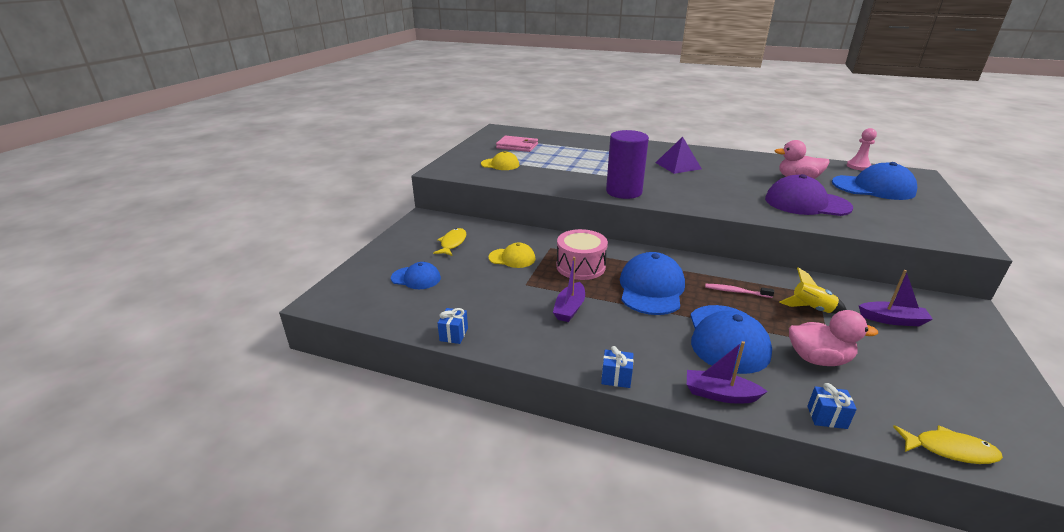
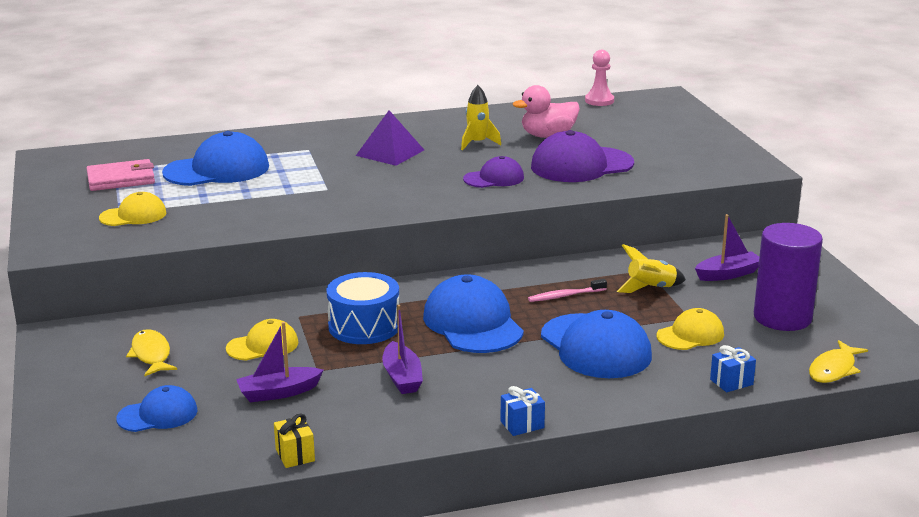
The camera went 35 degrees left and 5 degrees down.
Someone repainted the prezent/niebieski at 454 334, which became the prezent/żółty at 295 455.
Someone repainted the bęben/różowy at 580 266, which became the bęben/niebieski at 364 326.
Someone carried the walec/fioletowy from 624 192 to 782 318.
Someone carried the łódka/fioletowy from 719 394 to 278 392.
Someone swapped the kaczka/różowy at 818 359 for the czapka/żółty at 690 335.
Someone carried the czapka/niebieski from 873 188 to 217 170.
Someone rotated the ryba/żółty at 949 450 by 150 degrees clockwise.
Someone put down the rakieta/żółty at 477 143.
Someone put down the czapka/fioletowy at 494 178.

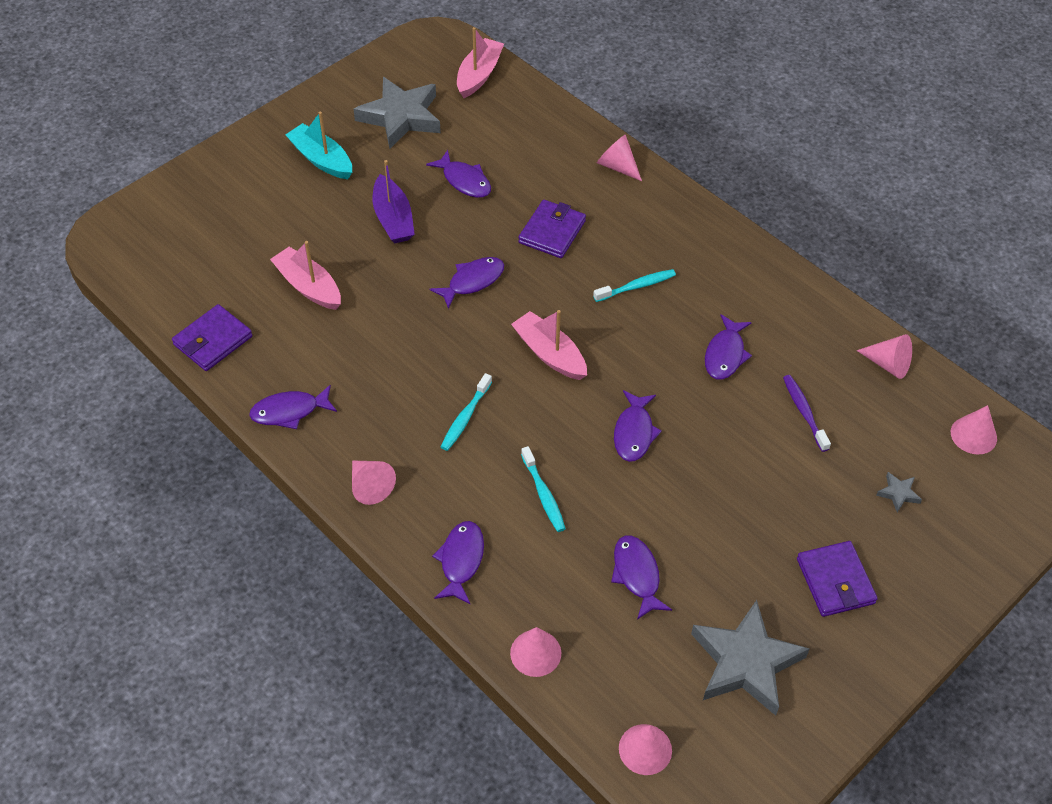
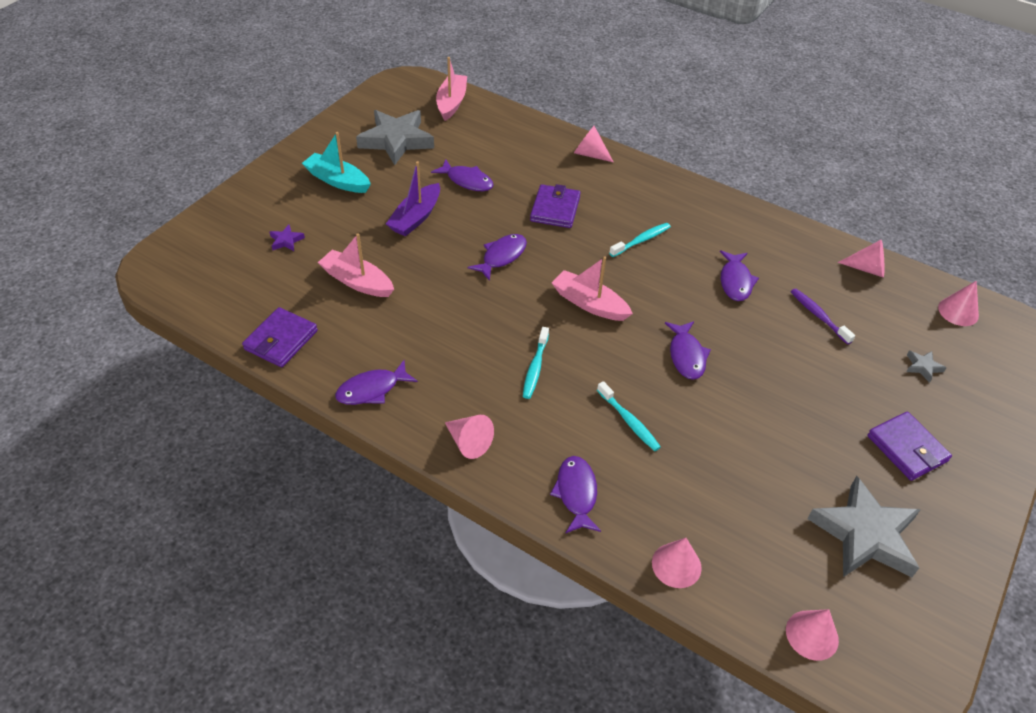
The camera went 15 degrees left and 5 degrees down.
Someone rotated the łódka/fioletowy at 393 219 by 60 degrees clockwise.
Someone took away the ryba/fioletowy at 637 575.
Someone put down the gwiazda/fioletowy at 286 241.

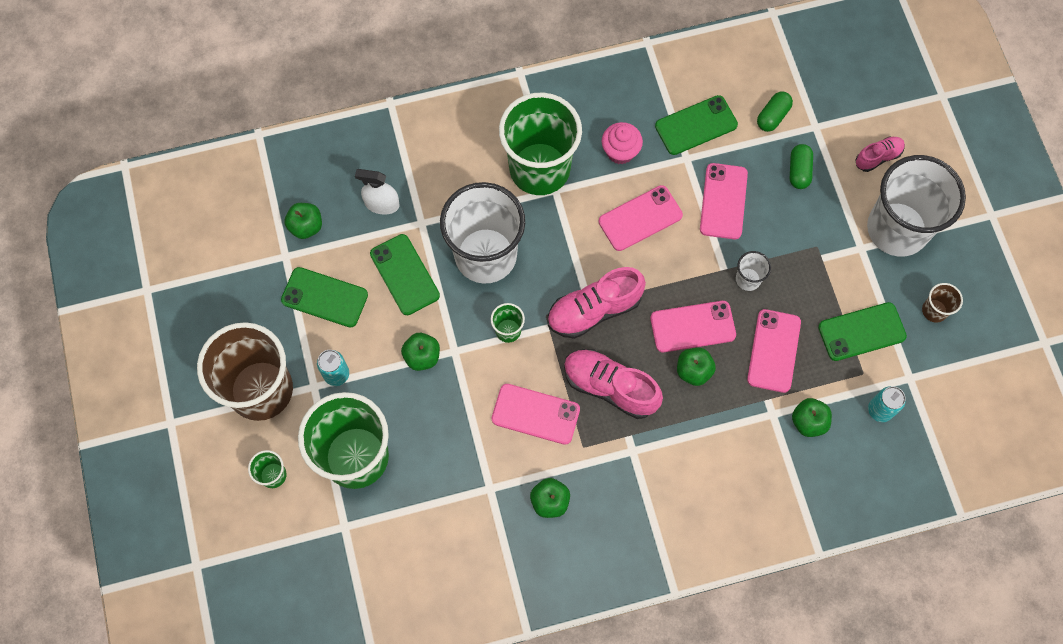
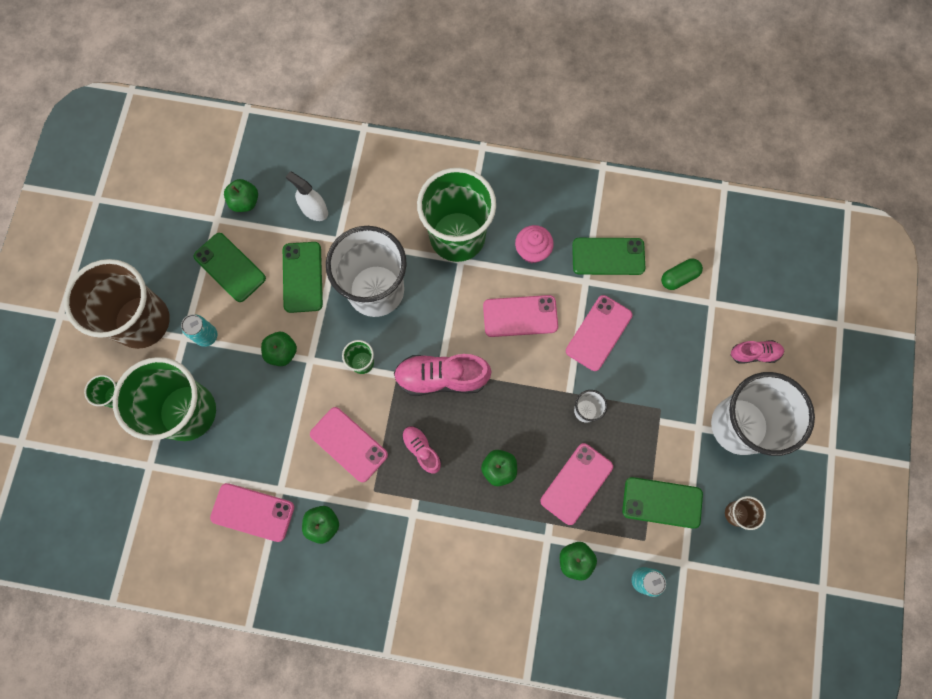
The camera went 25 degrees right and 5 degrees up.
Someone scaled the but/różowy at 610 387 by 0.56.
Someone carried the telefon/różowy from 692 326 to 253 512.
Someone took away the kapsułka/zielony at 799 171.

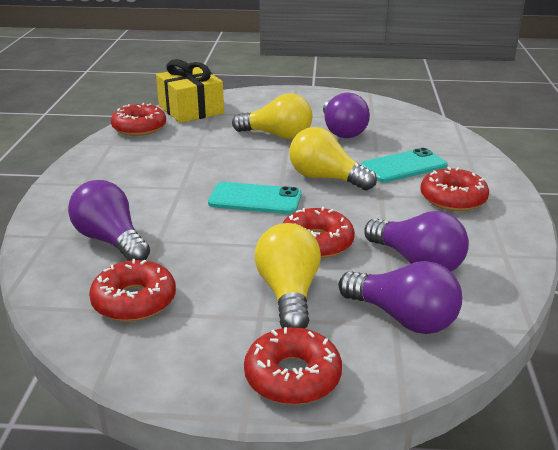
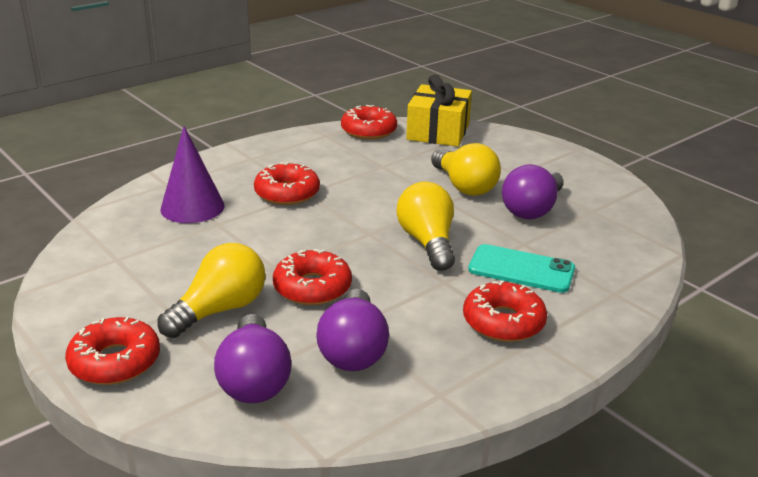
The camera went 45 degrees right and 0 degrees up.
Someone swapped the żarówka/fioletowy at 111 240 for the stożek/fioletowy at 192 207.
Someone carried the donut/czerwony from 134 301 to 287 193.
Someone took away the telefon/turkusowy at 255 199.

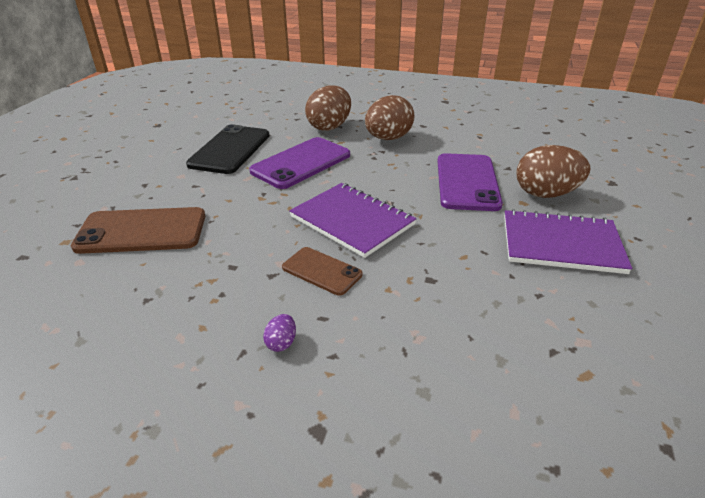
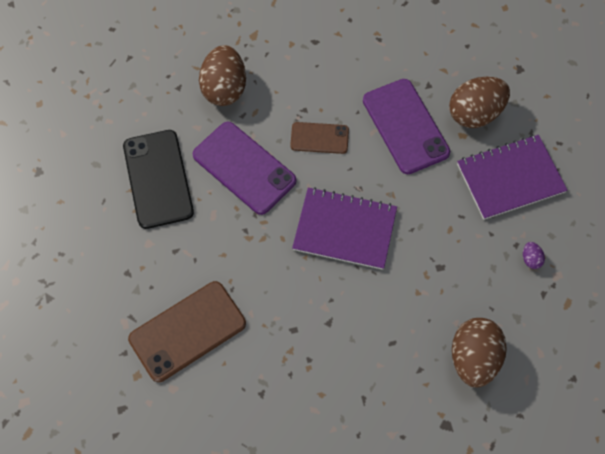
The camera went 30 degrees left and 30 degrees up.
Someone rotated the telefon/fioletowy at 301 163 by 60 degrees counterclockwise.
Someone carried the jajko/fioletowy from 281 343 to 530 259.
Someone carried the telefon/brązowy from 322 271 to 319 138.
Someone carried the jajko/brązowy from 388 138 to 473 358.

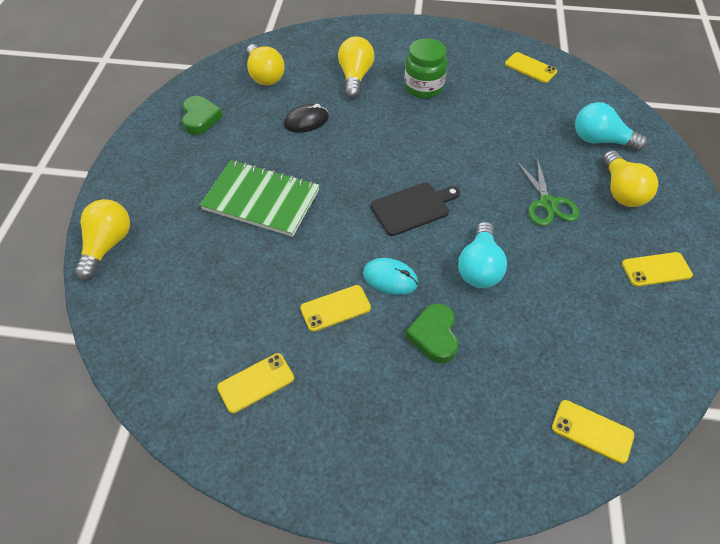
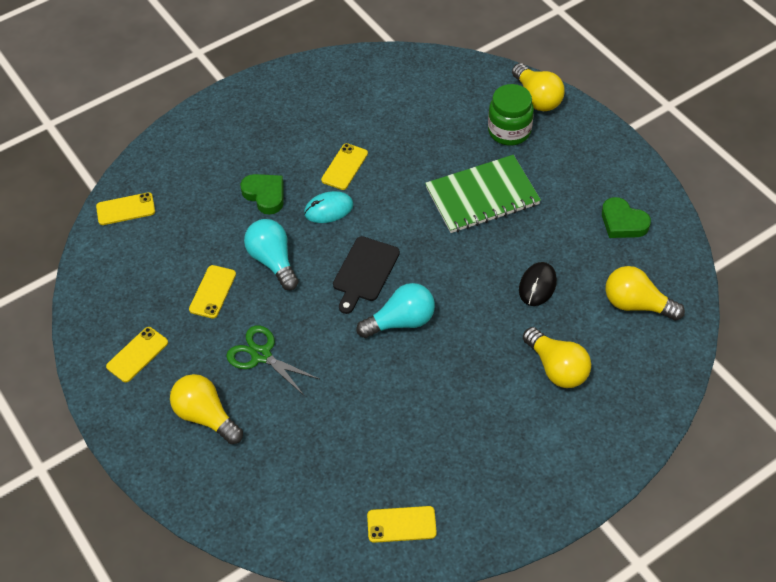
The camera went 140 degrees right and 0 degrees up.
Someone carried the telefon/żółty from 256 383 to 212 292.
Someone carried the słoik/zielony from 423 87 to 509 131.
Someone carried the żarówka/turkusowy from 600 140 to 401 321.

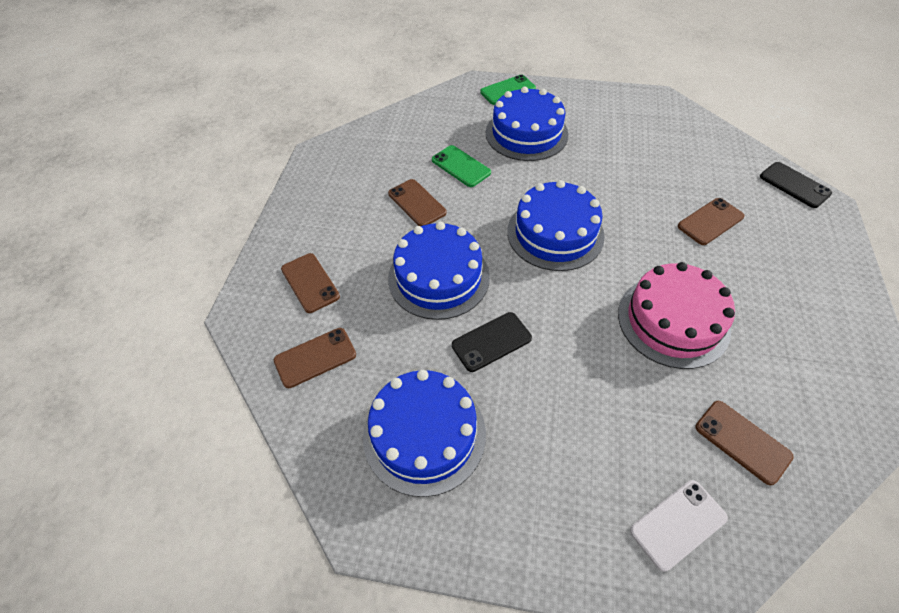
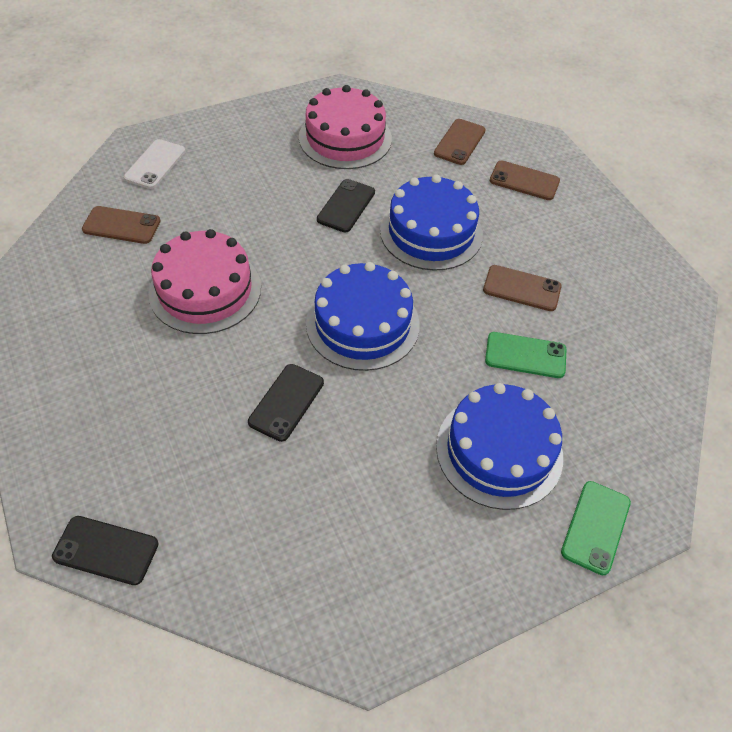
The camera went 140 degrees right and 0 degrees up.
Someone repainted the tort/niebieski at 424 434, which became the tort/różowy at 345 138.
Someone took away the telefon/brązowy at 710 221.
Someone put down the telefon/czarny at 286 402.

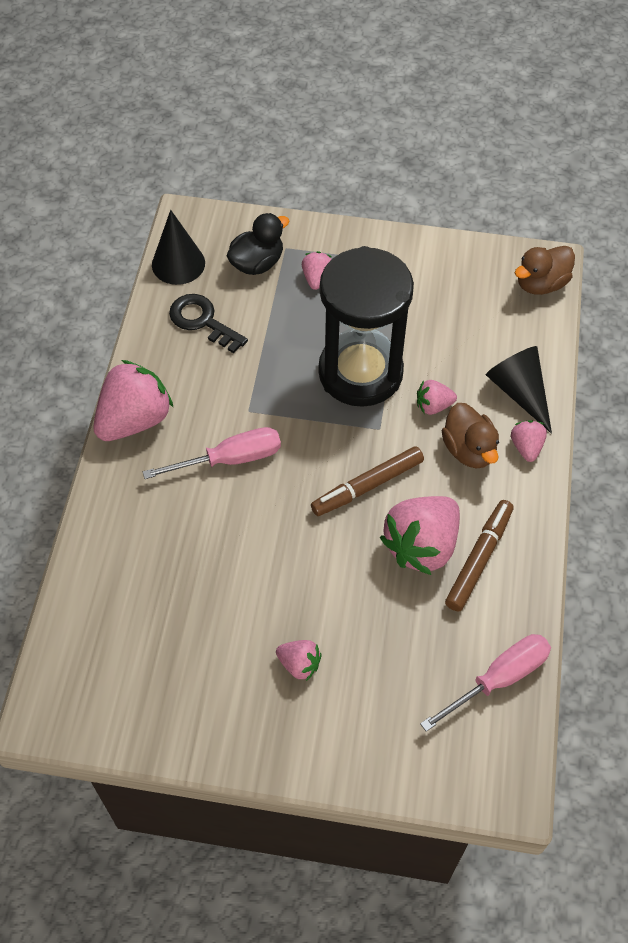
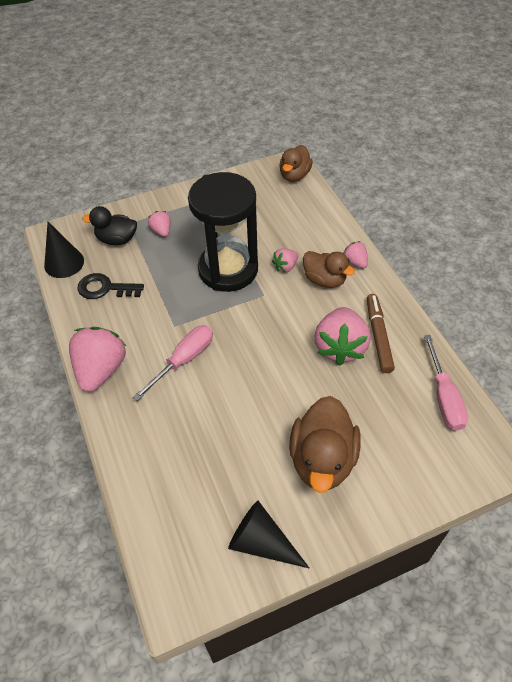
The camera went 30 degrees left and 5 degrees down.
Someone rotated the kaczka/czarny at 257 263 by 105 degrees counterclockwise.
Someone swapped the truskawka/różowy at 299 664 for the kaczka/brązowy at 322 460.
Someone took away the flamaster/brązowy at 368 486.
Someone rotated the śrubokręt/różowy at 498 679 by 150 degrees clockwise.
Someone carried the stożek/czarny from 519 392 to 261 542.

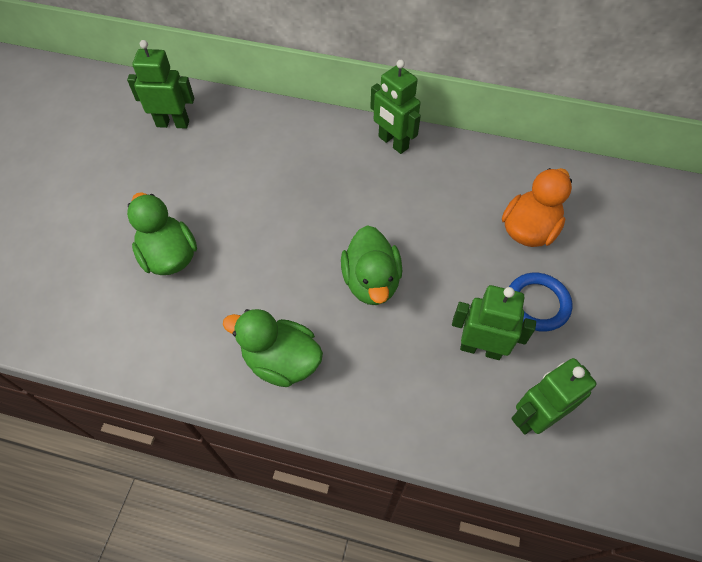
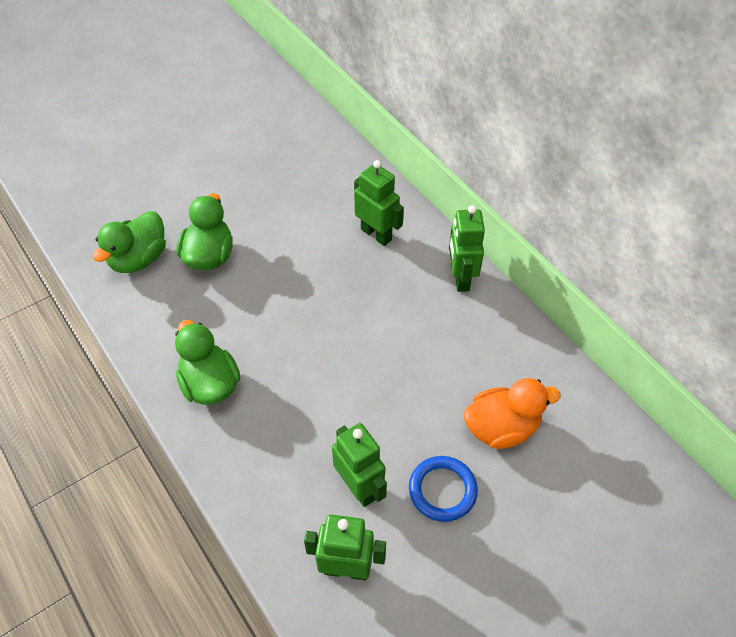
The camera went 40 degrees right and 5 degrees down.
Someone carried the robot/zielony from 173 123 to 376 234.
Someone carried the kaczka/zielony from 371 282 to 139 259.

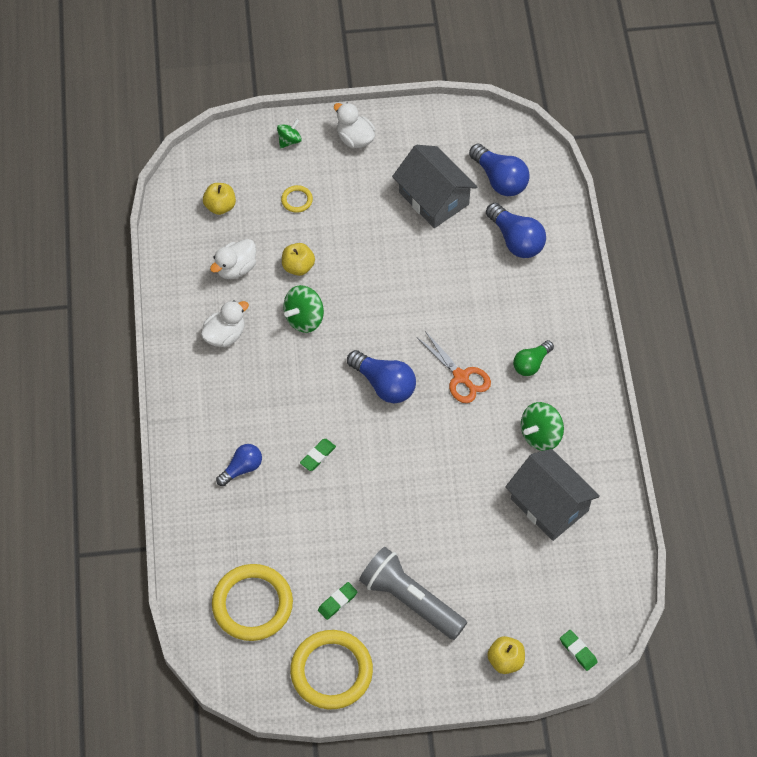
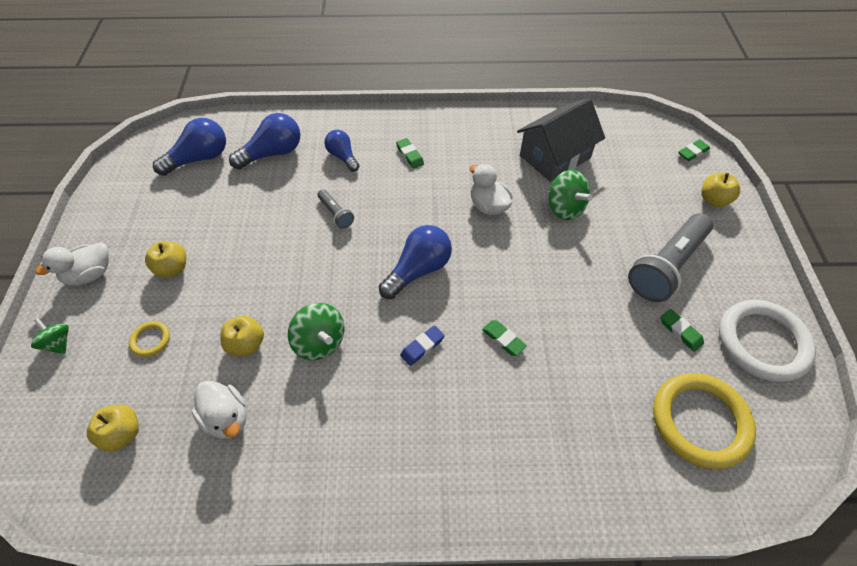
The camera went 85 degrees left and 5 degrees down.
Someone carried the kaczka/biały from 225 335 to 488 206.
Someone carried the żarówka/niebieski from 242 468 to 343 157.
Someone repainted the pierścień/żółty at 331 671, which became the pierścień/biały at 762 342.
Someone took away the domek/szary at 433 198.
Someone took away the nożyczki/pomarańczowy at 461 377.
Someone swapped the żarówka/zielony at 531 363 for the gumka do mazania/zielony at 410 155.
Someone carried the bączek/zielony from 540 435 to 564 208.
Someone put down the jabłko/żółty at 172 268.
Someone put down the latarka/szary at 336 213.
Someone put down the gumka do mazania/niebieski at 422 347.

